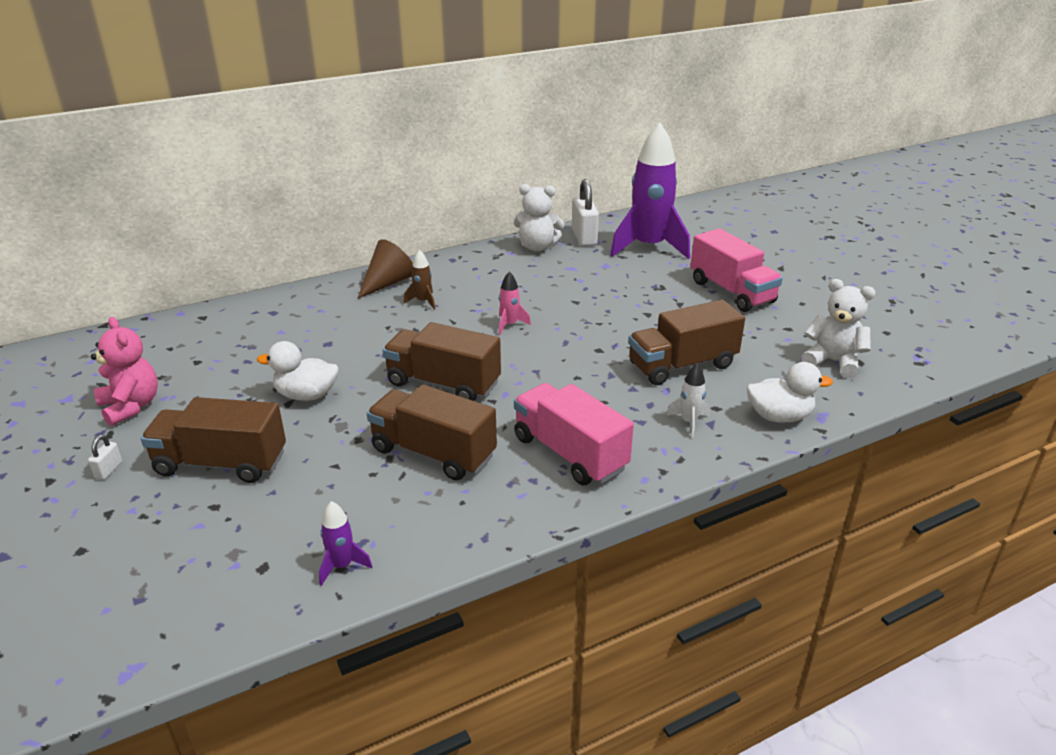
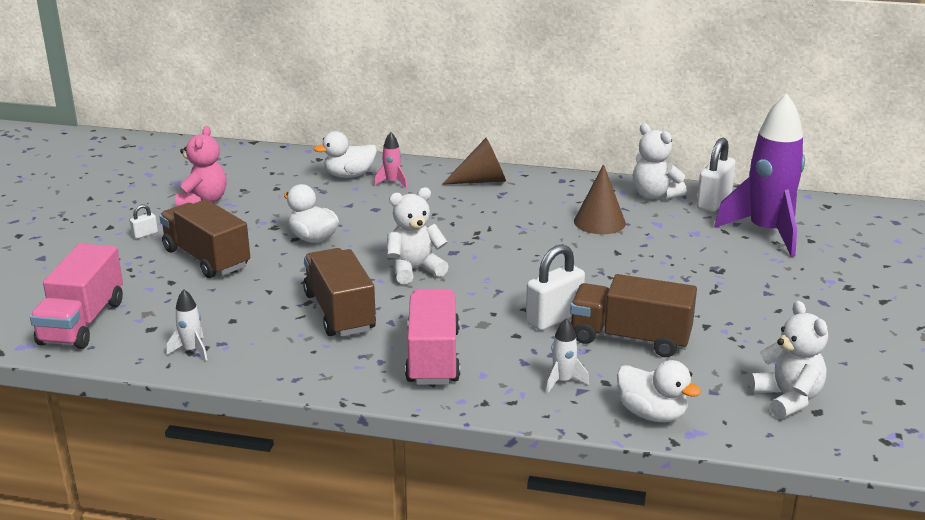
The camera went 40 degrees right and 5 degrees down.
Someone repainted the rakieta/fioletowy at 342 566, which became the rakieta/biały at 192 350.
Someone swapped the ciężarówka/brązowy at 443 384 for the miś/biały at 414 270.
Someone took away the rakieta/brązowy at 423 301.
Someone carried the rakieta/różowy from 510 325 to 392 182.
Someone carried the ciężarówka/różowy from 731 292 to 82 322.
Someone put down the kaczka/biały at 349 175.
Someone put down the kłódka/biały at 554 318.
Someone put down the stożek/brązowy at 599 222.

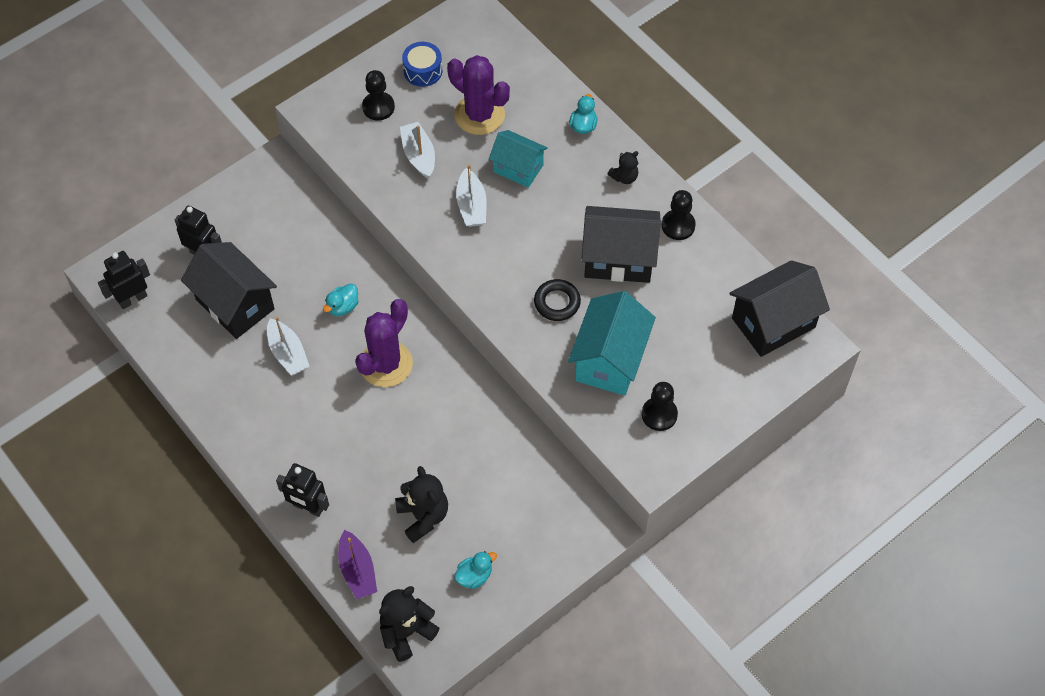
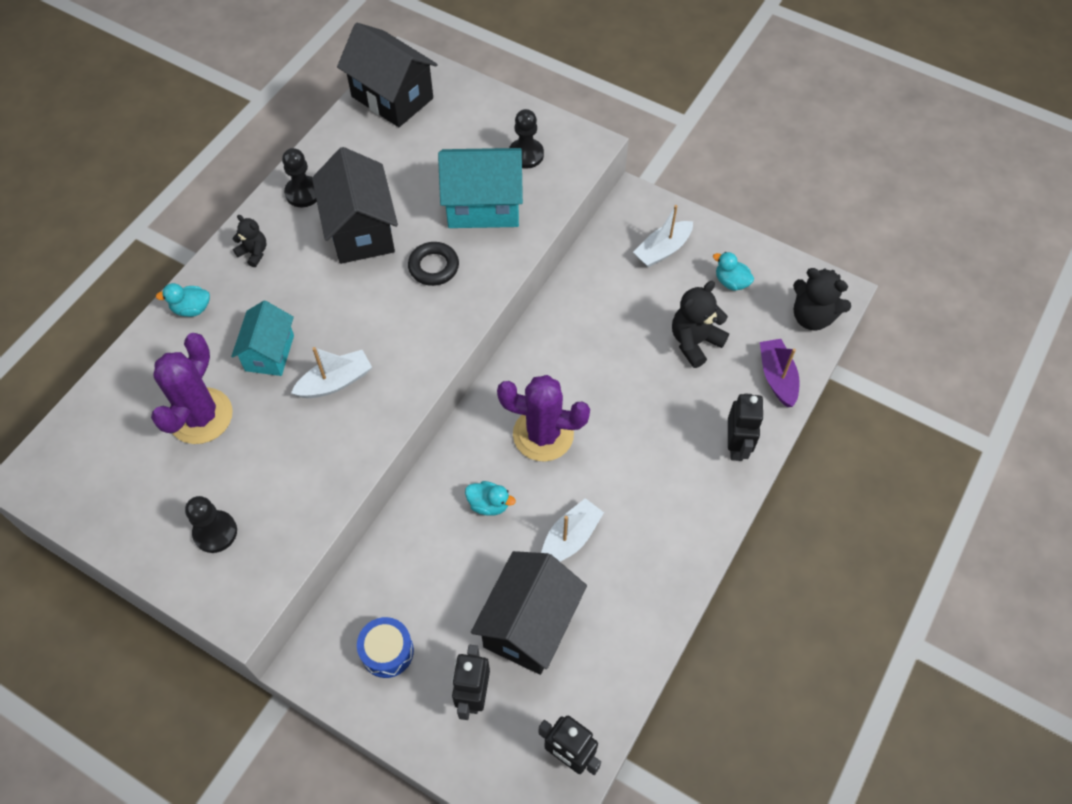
The camera went 110 degrees left and 0 degrees up.
Someone rotated the łódka/fioletowy at 357 570 by 60 degrees counterclockwise.
Someone carried the łódka/biały from 419 155 to 662 250.
Someone carried the bęben/niebieski from 423 71 to 387 651.

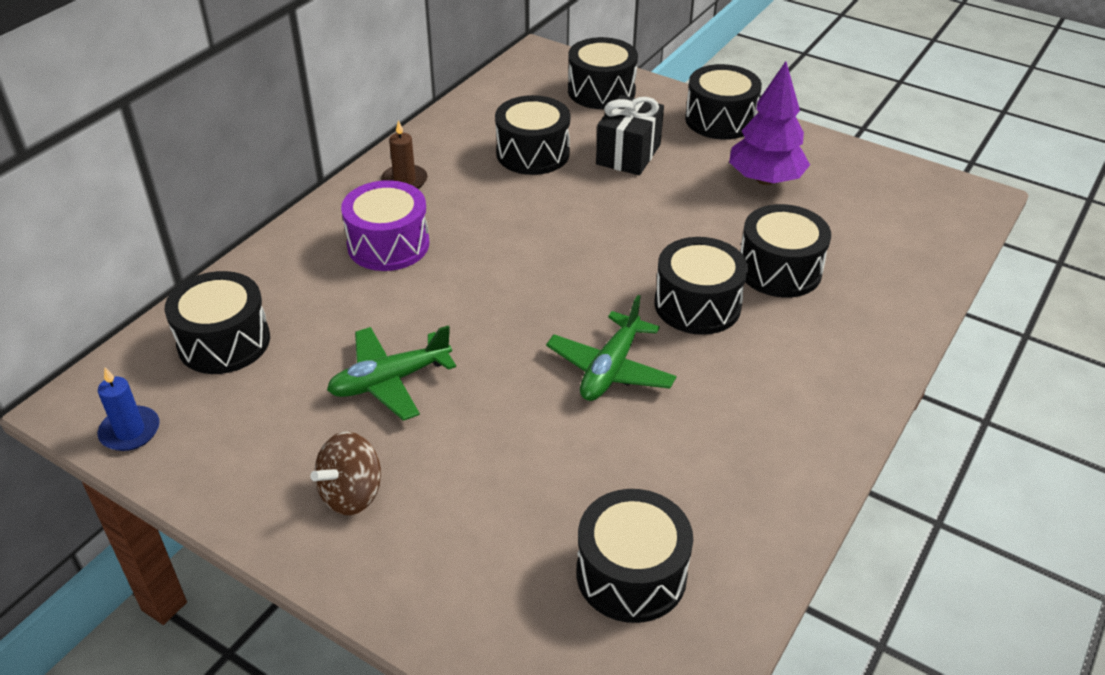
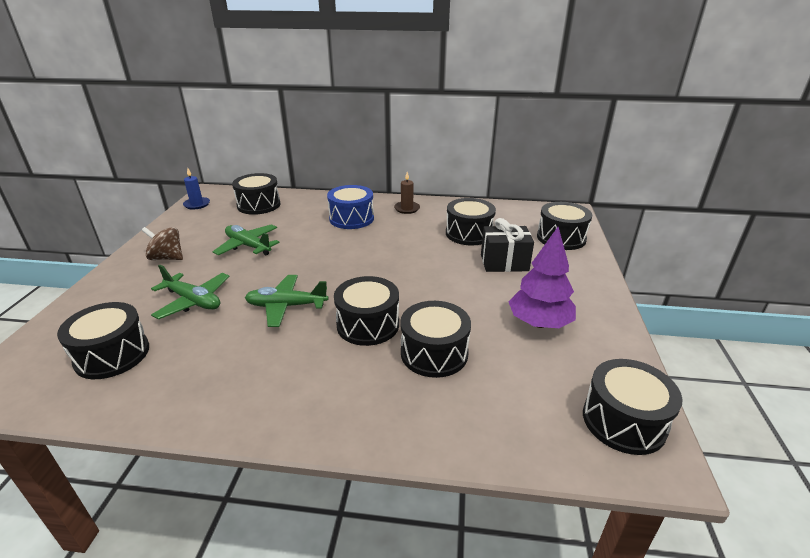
The camera went 65 degrees right and 10 degrees down.
Someone repainted the bęben/fioletowy at 388 244, which became the bęben/niebieski at 351 218.
Someone carried the bęben/czarny from 720 120 to 623 421.
Someone put down the samolot/zielony at 193 301.

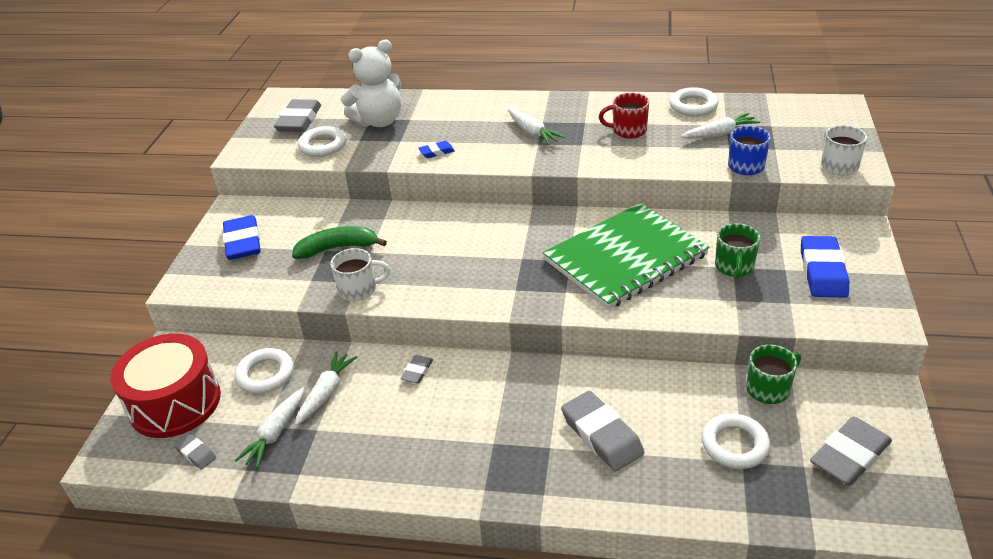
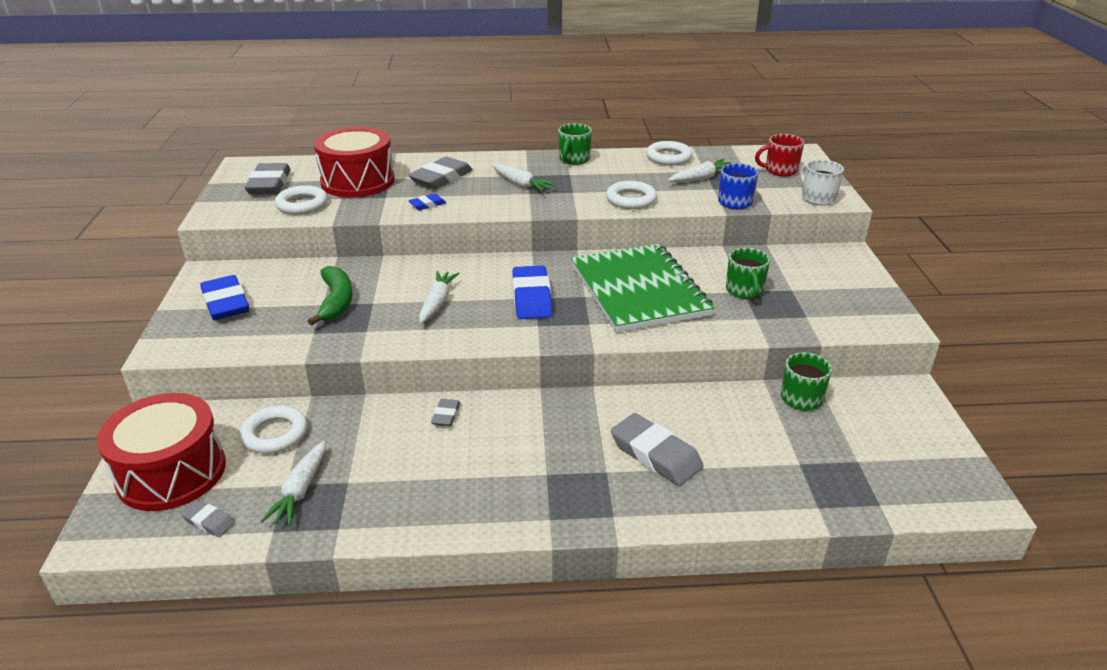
The camera went 15 degrees left and 5 degrees down.
Someone rotated the banan/zielony at 338 248 by 105 degrees clockwise.
Someone carried the marchewka/biały from 326 392 to 437 302.
Someone took away the kubek/biały at 359 290.
Someone swapped the miś/biały at 379 121 for the bęben/czerwony at 358 181.
Someone rotated the zeszyt/zielony at 625 258 by 60 degrees counterclockwise.
Someone carried the kubek/czerwony from 628 131 to 780 170.
Someone carried the pierścień/biały from 735 445 to 631 199.
Someone carried the gumka do mazania/niebieski from 822 271 to 532 297.
Someone carried the gumka do mazania/szary from 849 455 to 441 178.
Someone put down the kubek/zielony at 574 159.

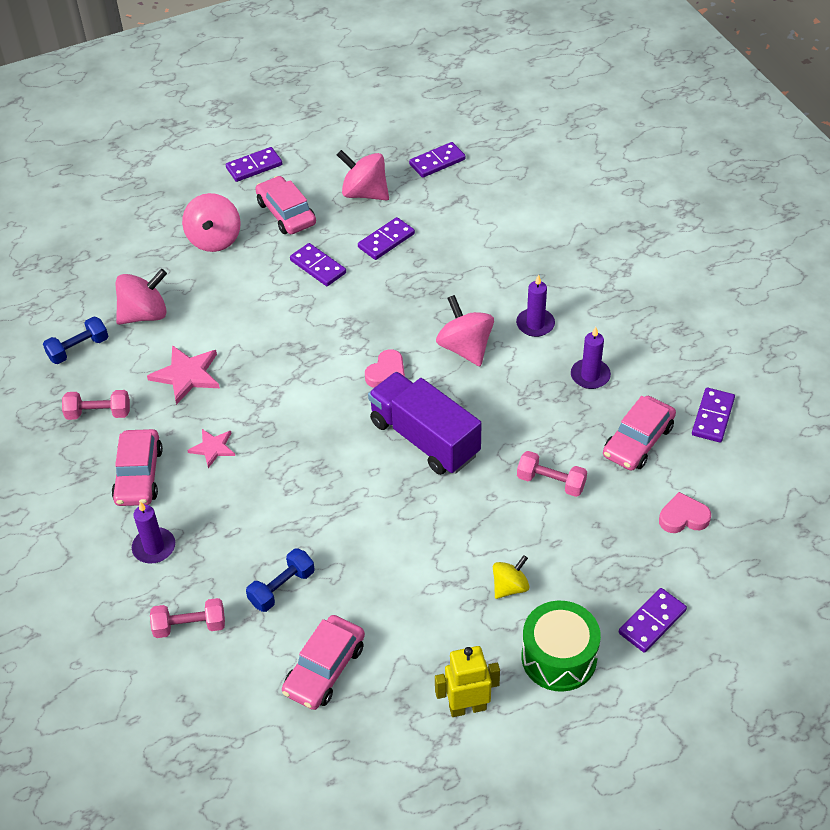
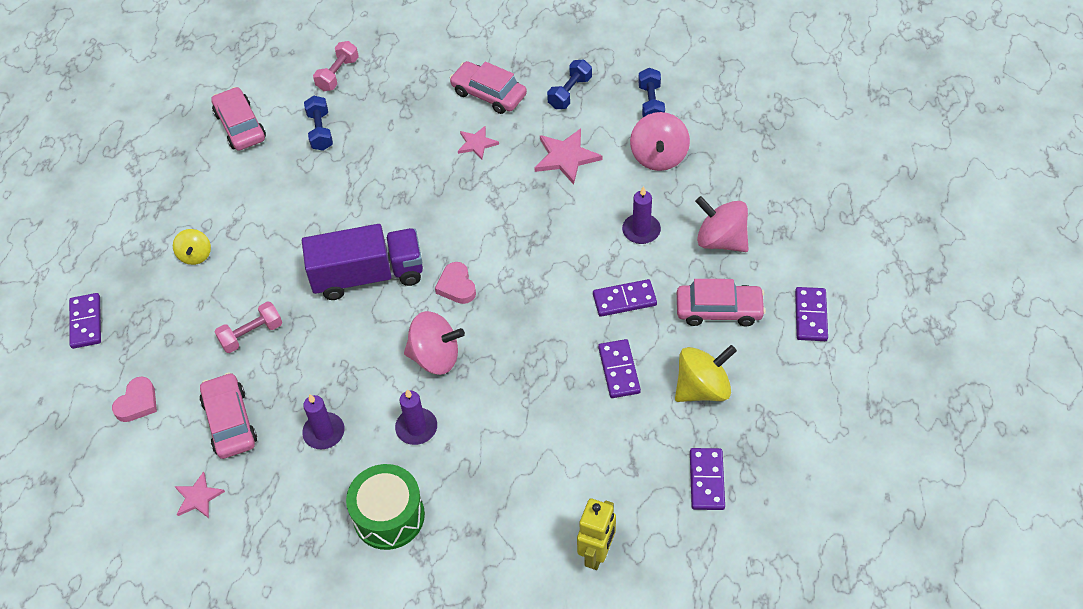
The camera went 125 degrees right and 5 degrees up.
Someone repainted the hantel/różowy at 98 413, which became the hantel/niebieski at 570 92.
Someone carried the świeca/fioletowy from 154 547 to 641 230.
Someone repainted the bączek/różowy at 364 193, which became the bączek/żółty at 702 388.
Someone carried the robot/żółty from 467 707 to 597 553.
Someone carried the bęben/zielony from 559 657 to 389 516.
Someone swapped the kostka domina/fioletowy at 713 417 for the gwiazda/różowy at 198 497.

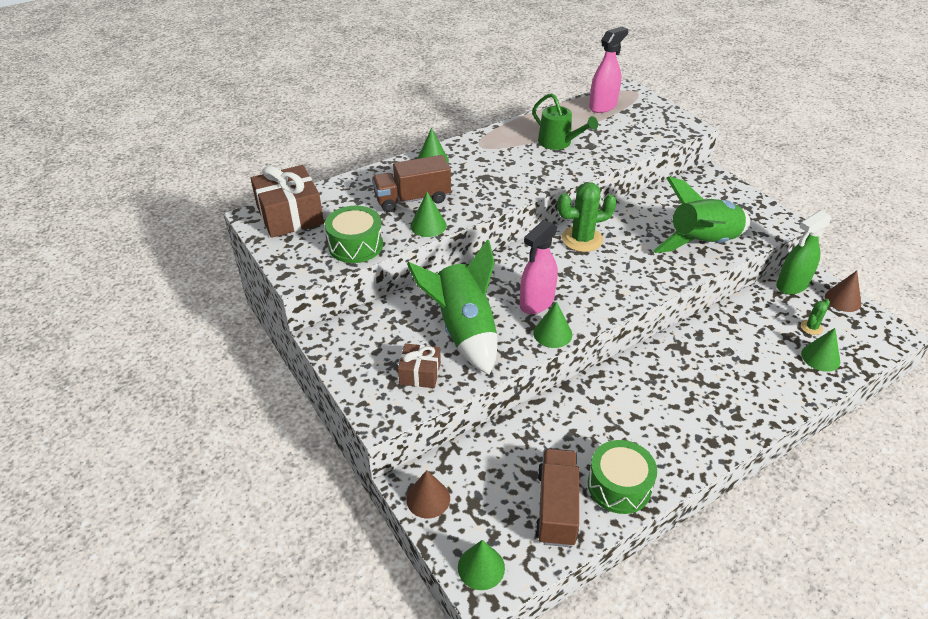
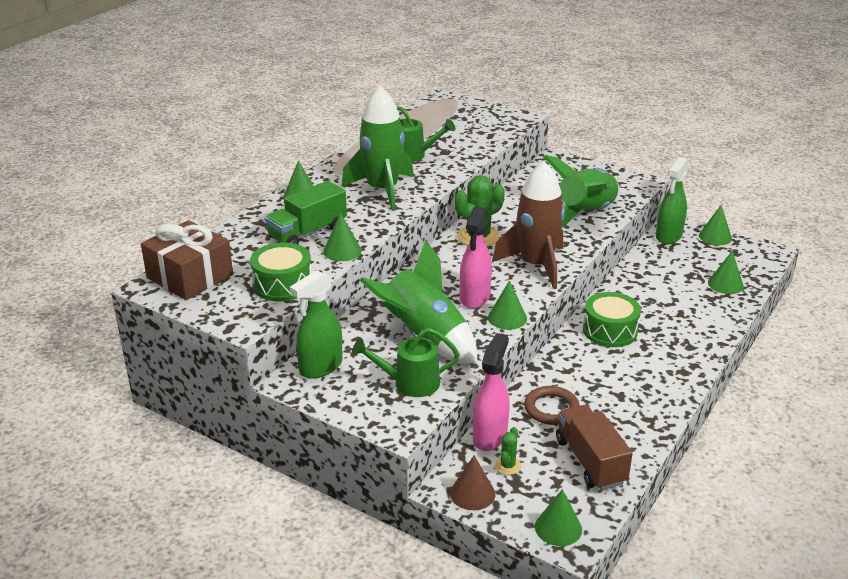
The camera went 25 degrees left and 10 degrees down.
Someone repainted the ciężarówka/brązowy at 412 199, which became the ciężarówka/zielony at 308 233.
Someone swapped the prezent/brązowy at 420 373 for the konewka/zielony at 409 383.
Someone carried the bęben/zielony from 619 486 to 610 331.
Someone carried the spryskiwacz/różowy from 603 106 to 490 436.
Someone carried the kaktus/zielony from 811 327 to 507 466.
Someone repainted the stożek/brązowy at 842 300, which became the stożek/zielony at 715 237.
Someone put down the spryskiwacz/zielony at 320 367.
Someone put down the rakieta/zielony at 382 190.
Someone put down the rakieta/brązowy at 536 265.
Someone put down the pierścień/brązowy at 551 409.

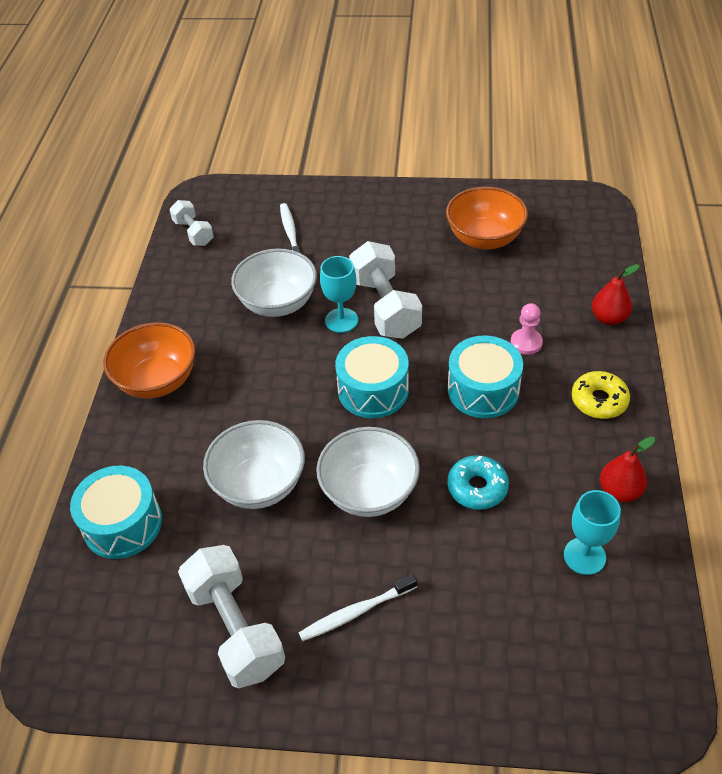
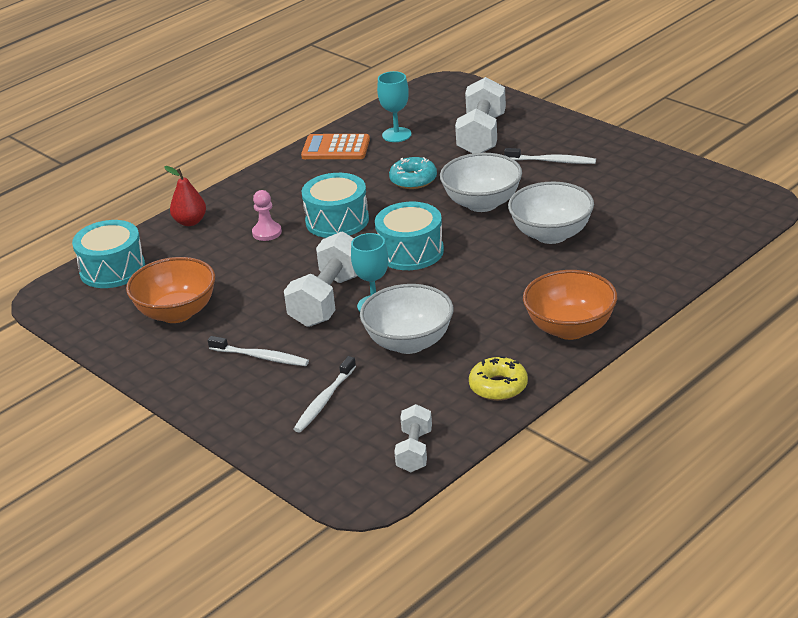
The camera went 140 degrees left and 15 degrees down.
Someone carried the bęben/turkusowy from 122 524 to 112 269.
Someone carried the hantel/biały from 235 628 to 482 135.
Someone carried the donut/żółty from 599 400 to 498 386.
Someone swapped the gruszka/czerwony at 619 491 for the kalkulator/pomarańczowy at 336 148.
Someone put down the szczoteczka do zębów/biały at 261 357.

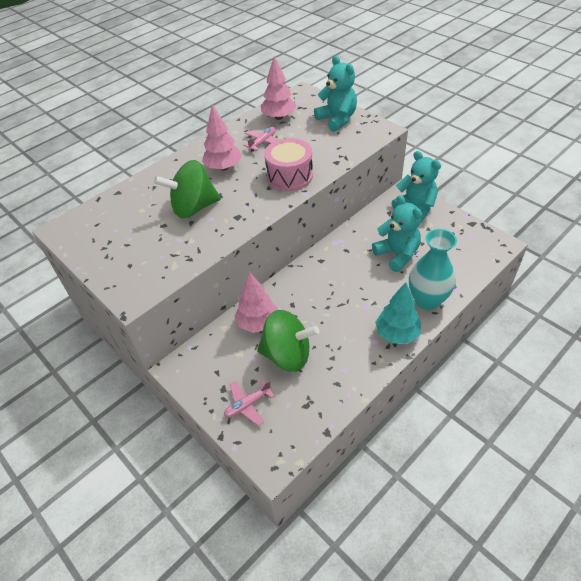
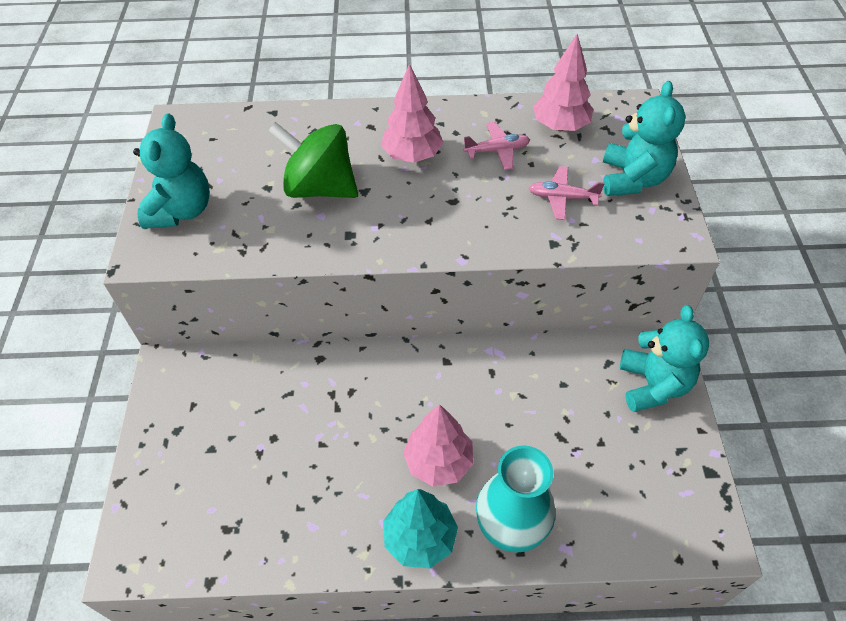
The camera went 40 degrees right and 5 degrees up.
Someone carried the samolot/różowy from 248 404 to 562 198.
Someone carried the drzewko/różowy from 258 323 to 438 462.
Someone took away the bączek/zielony at 287 355.
Someone took away the bęben/różowy at 289 176.
Someone carried the miś/turkusowy from 397 255 to 181 211.

